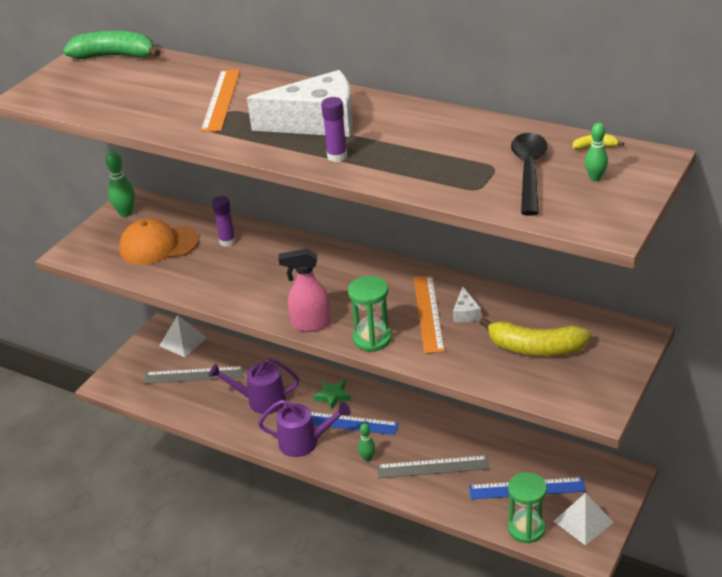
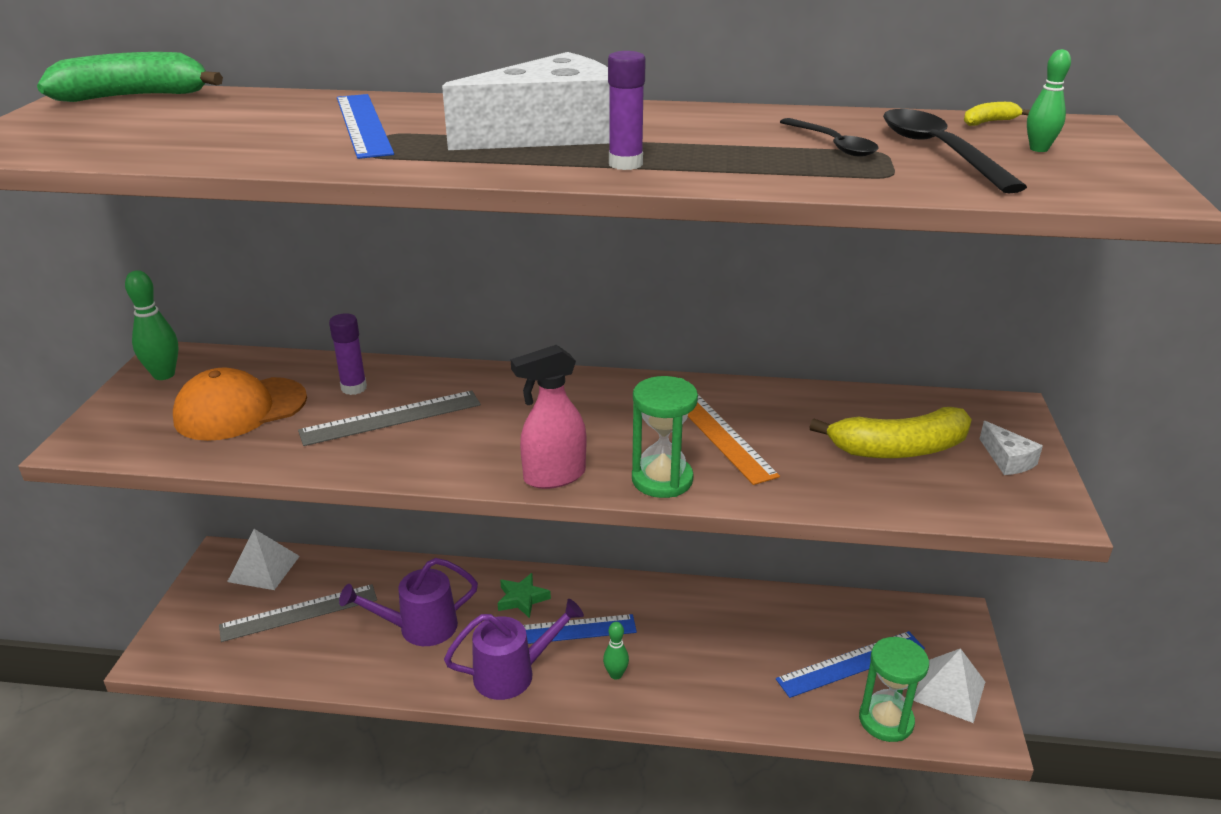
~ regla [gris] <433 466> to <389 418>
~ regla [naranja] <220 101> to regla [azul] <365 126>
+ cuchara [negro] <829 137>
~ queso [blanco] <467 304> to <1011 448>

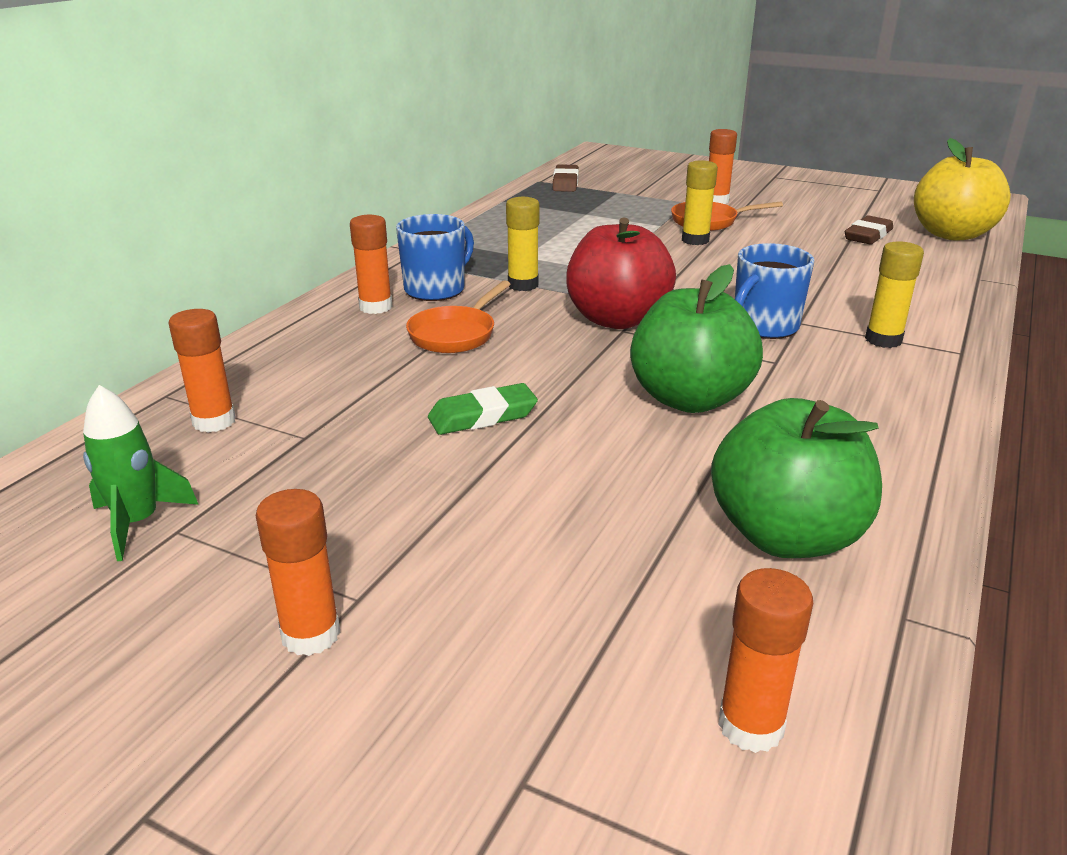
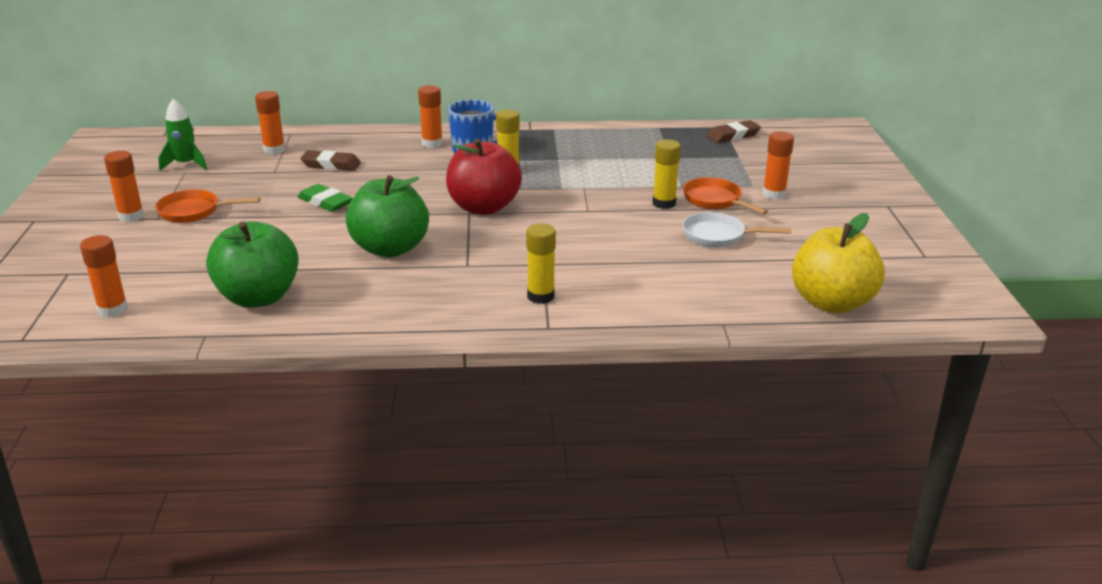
~ sartén [naranja] <458 316> to <207 206>
~ goma de borrar [marrón] <869 230> to <330 160>
+ sartén [blanco] <736 230>
- taza [azul] <774 291>

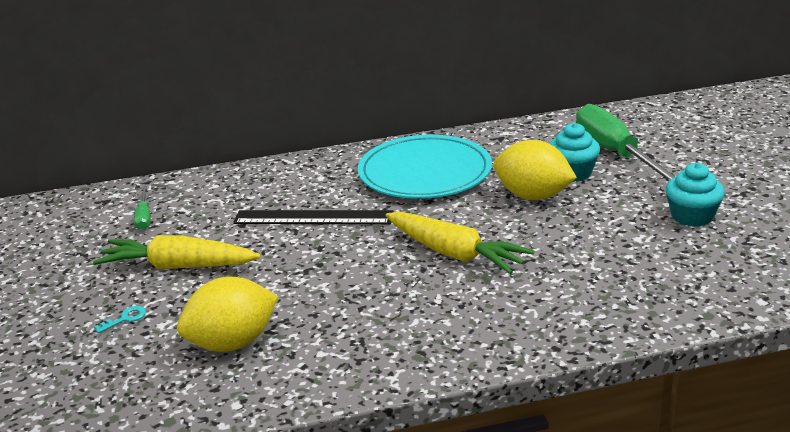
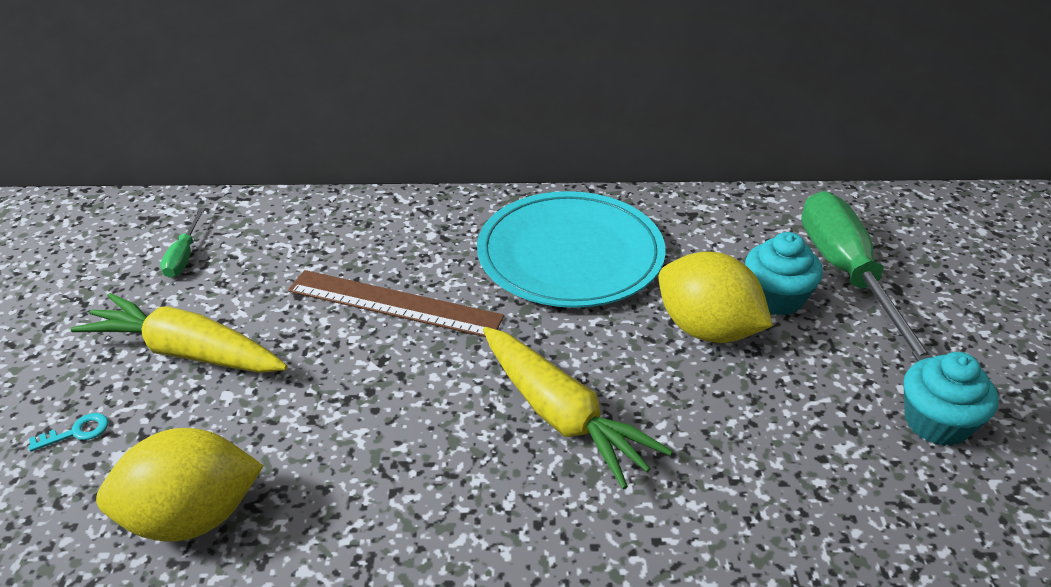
~ regla [negro] <313 217> to regla [marrón] <396 303>

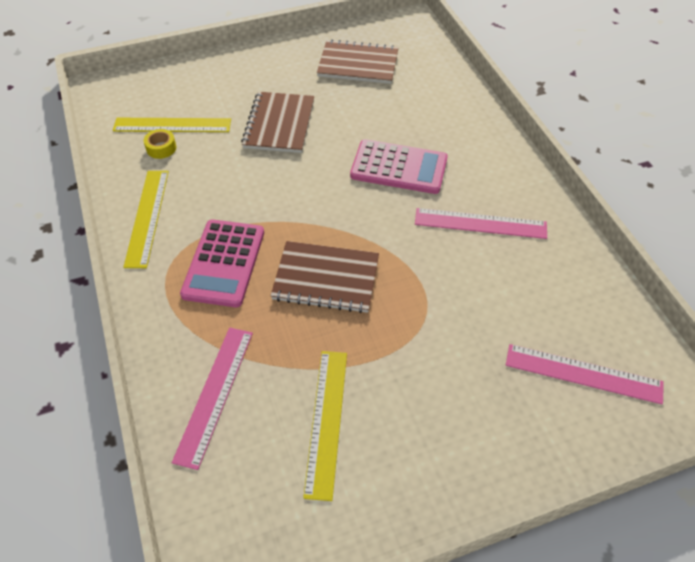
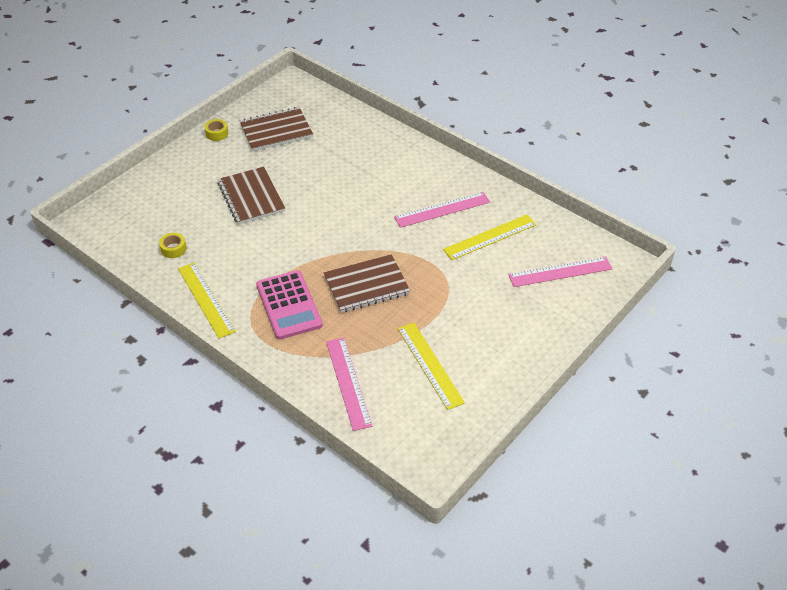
+ cinta adhesiva [amarillo] <216 130>
~ regla [amarillo] <172 125> to <490 237>
- calculadora [rosa] <399 166>

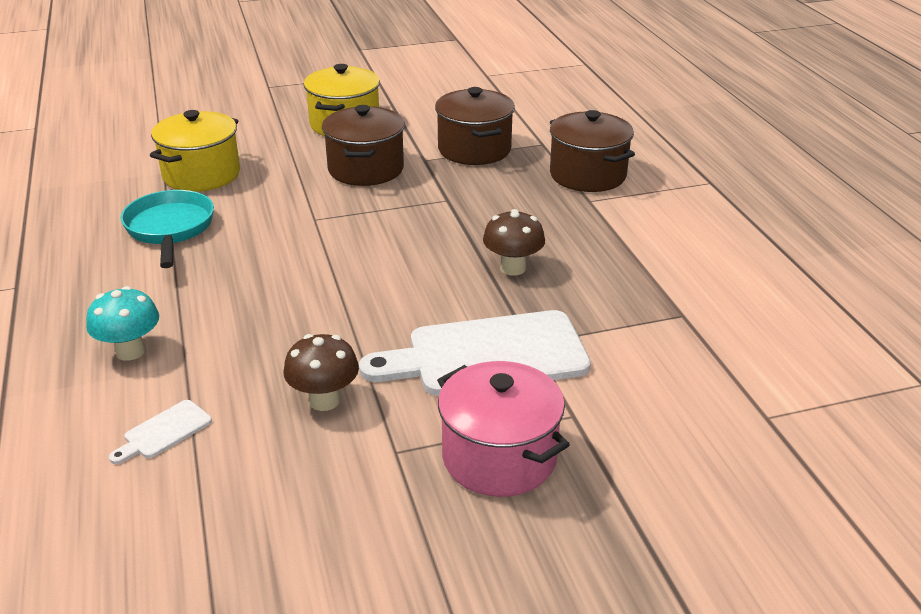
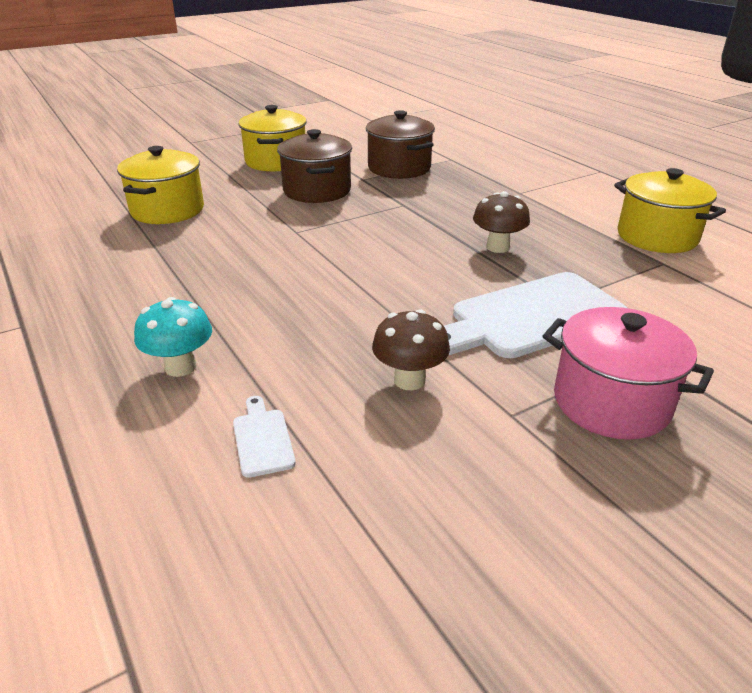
~ tabla de cortar [blanco] <160 432> = <264 437> 135 degrees clockwise
+ olla [amarillo] <670 210>
- sartén [turquesa] <167 229>
- olla [marrón] <592 151>

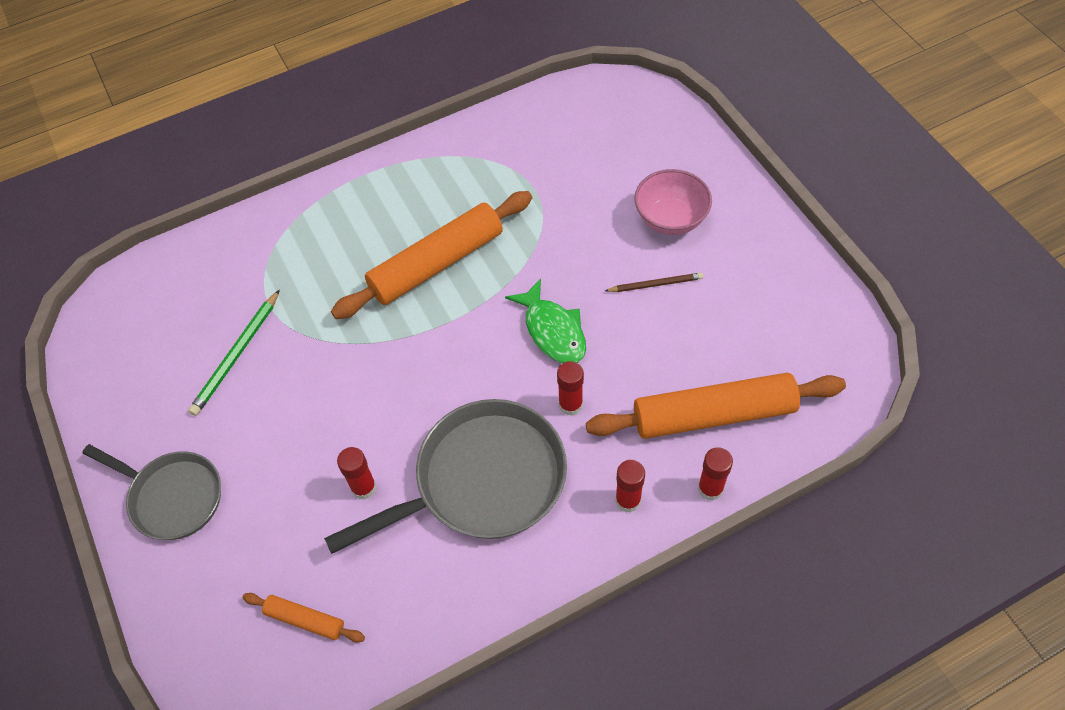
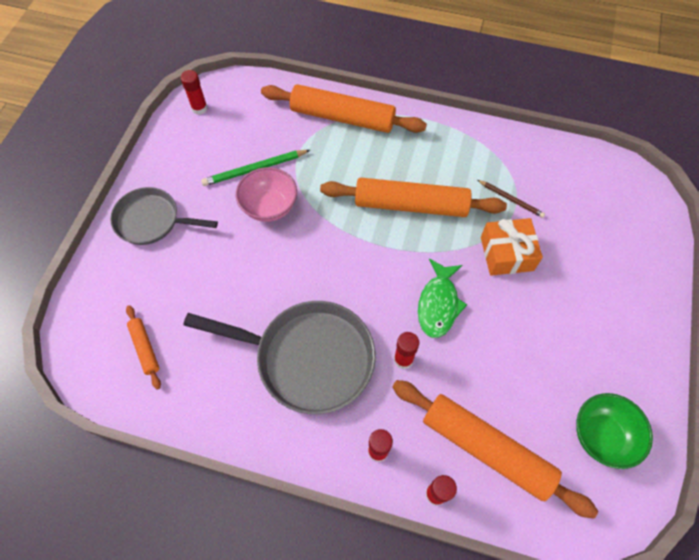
~ sartén [gris] <151 492> = <164 216> 120 degrees clockwise
~ barra de pegamento [rojo] <357 473> to <194 92>
~ cuenco [rosa] <673 202> to <266 194>
+ rodillo [naranja] <344 108>
~ lápiz [marrón] <654 282> to <511 199>
+ regalo [naranja] <512 247>
+ cuenco [verde] <614 431>

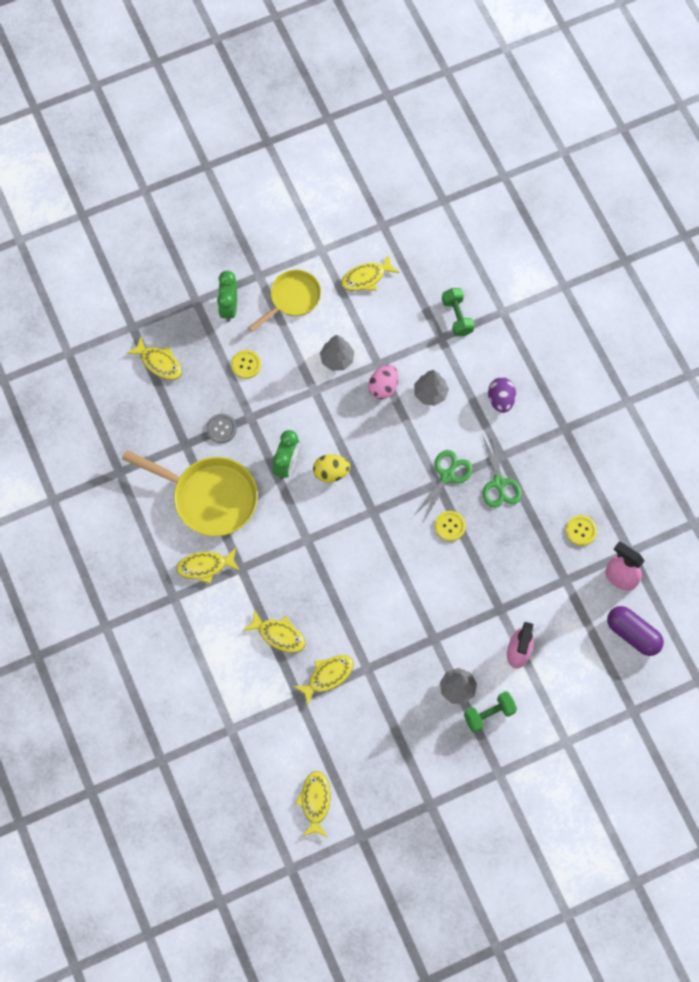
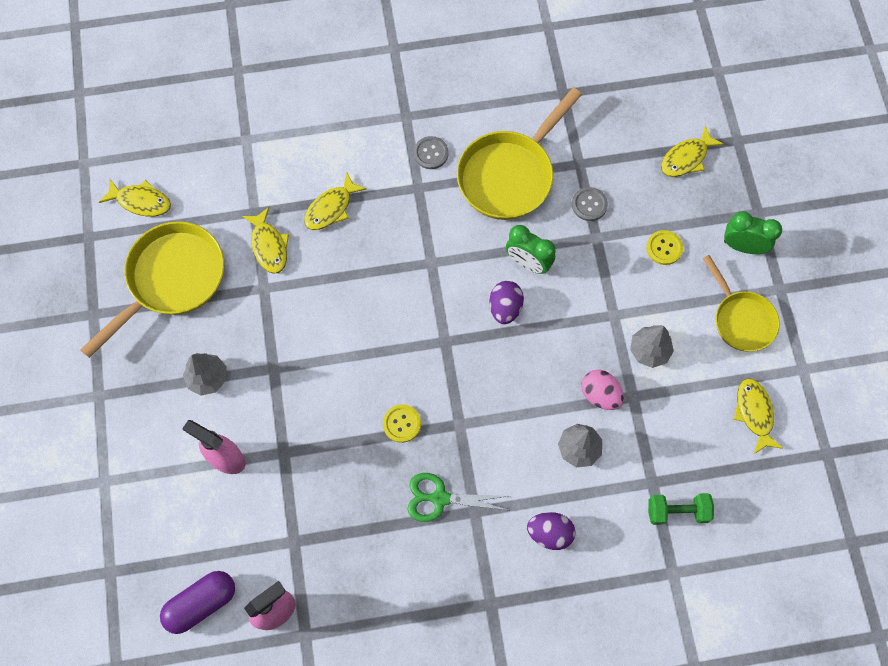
+ sartén [amarillo] <152 289>
~ pez [amarillo] <208 566> to botón [gris] <431 152>
~ huevo [amarillo] <331 468> to huevo [morado] <506 302>
- tijeras [verde] <443 485>
- mancuerna [verde] <490 712>
- botón [amarillo] <581 530>

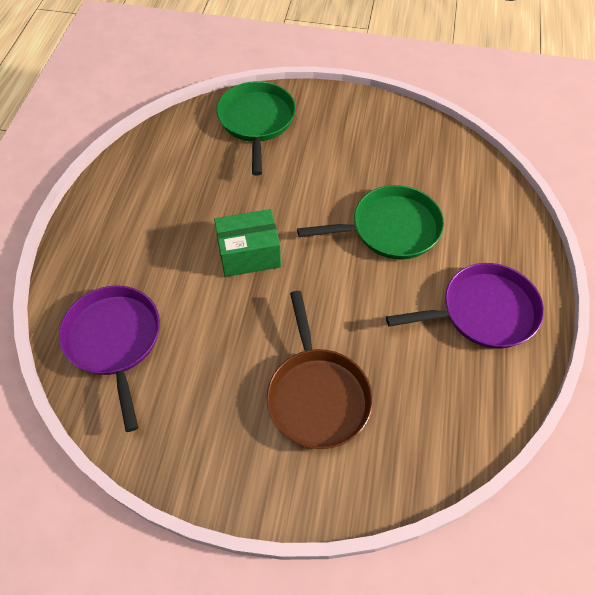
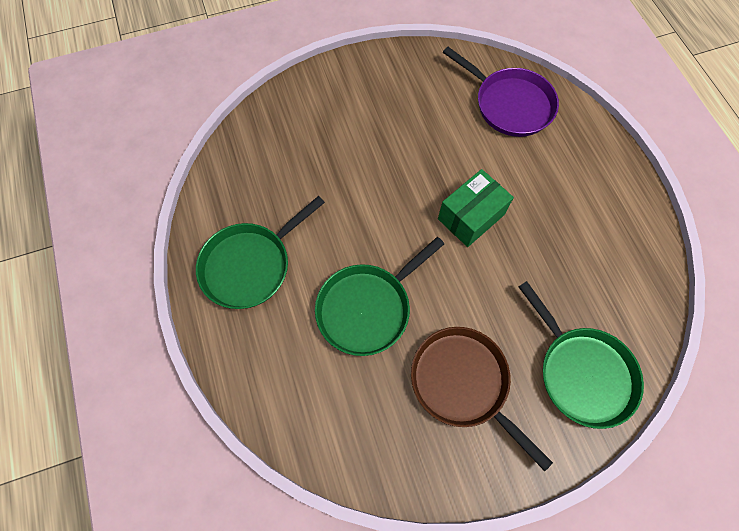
~ sartén [morado] <465 306> to sartén [verde] <260 252>
~ sartén [marrón] <319 370> to <482 399>

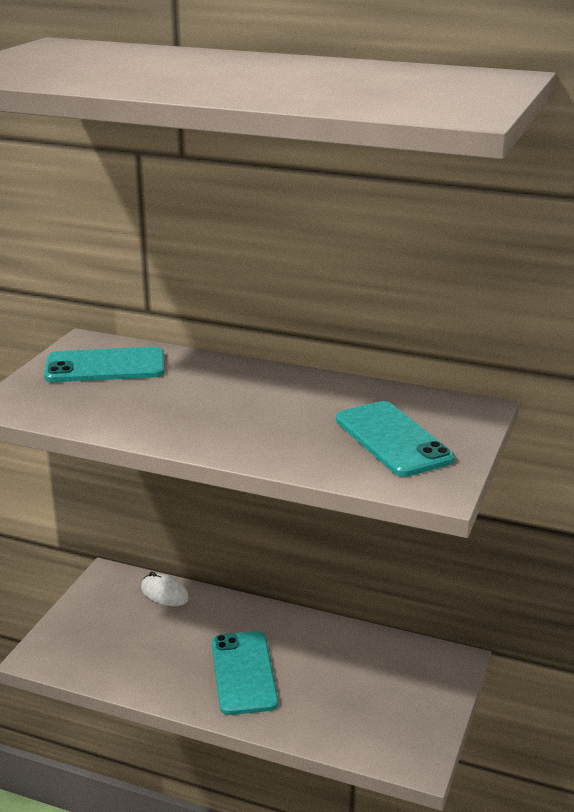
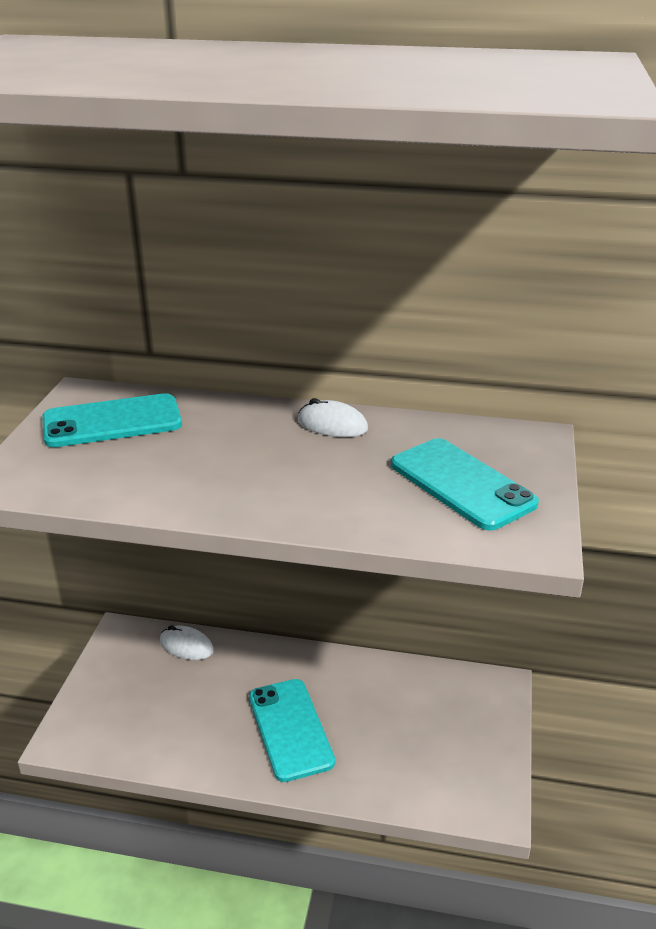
+ ratón [blanco] <333 417>

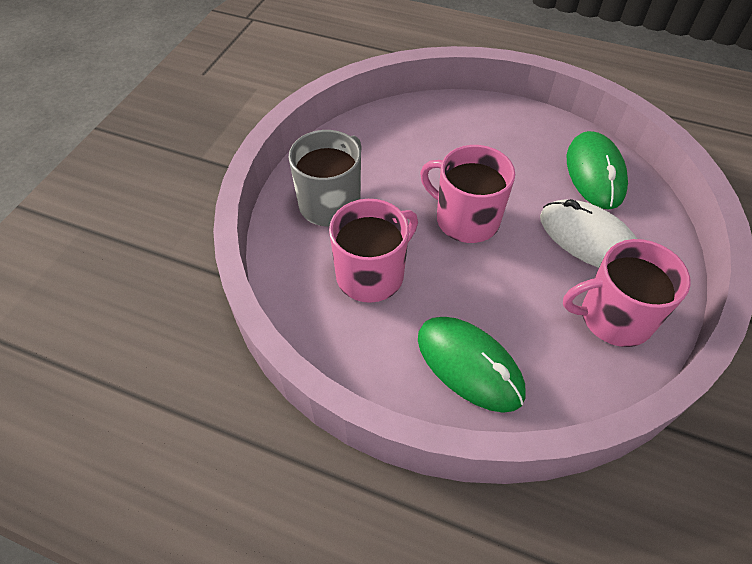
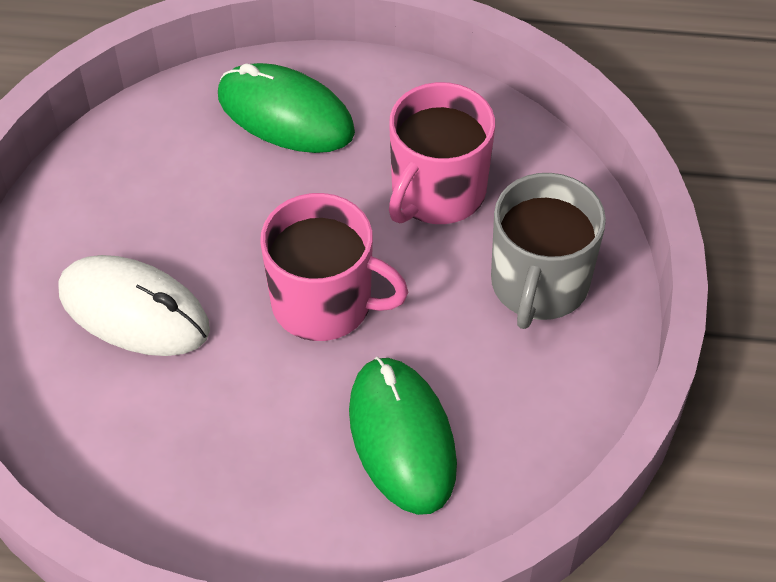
~ ratón [verde] <597 170> to <403 436>
- taza [rosa] <627 293>

